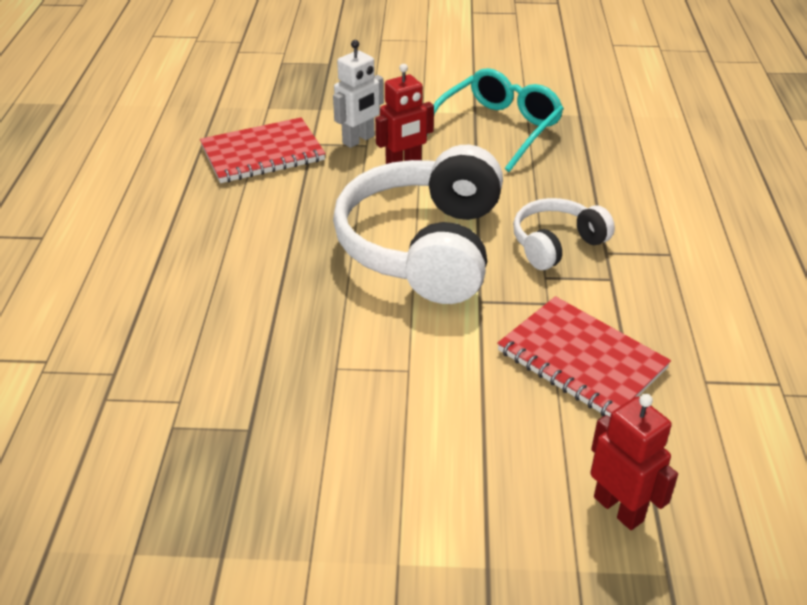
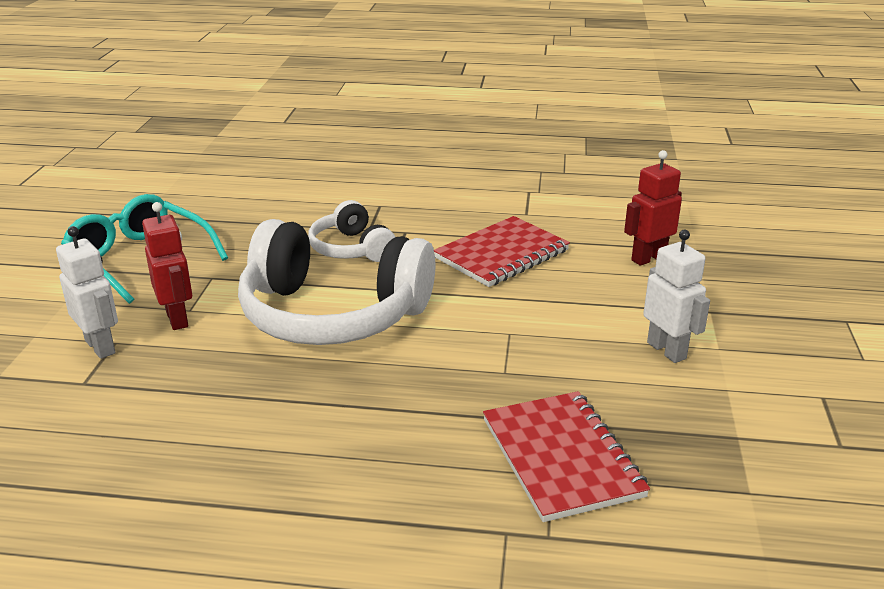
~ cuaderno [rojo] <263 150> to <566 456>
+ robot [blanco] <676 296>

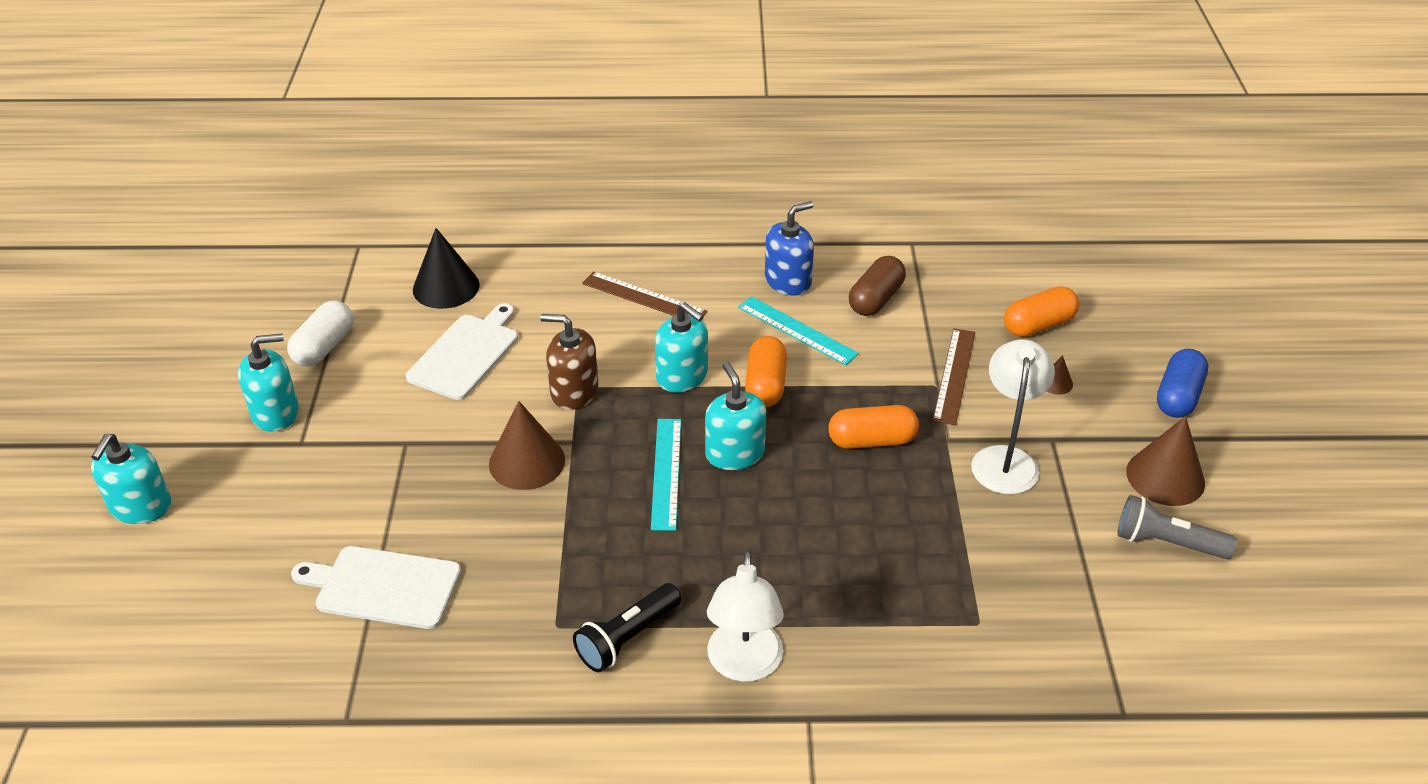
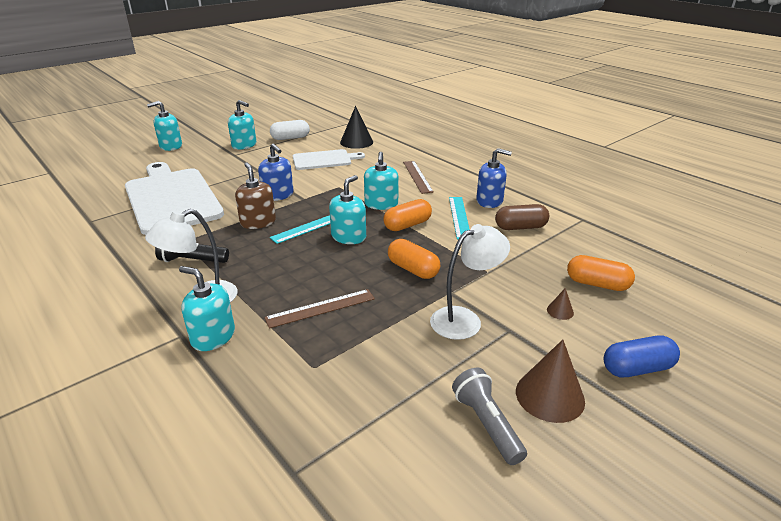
~ tabla de cortar [blanco] <376 587> = <174 198> x1.86
+ dispensador de jabón [turquesa] <207 308>
~ dispensador de jabón [marrón] <569 362> to <255 195>
~ cono [marrón] <527 445> to dispensador de jabón [azul] <276 172>
~ regla [marrón] <954 376> to <319 309>

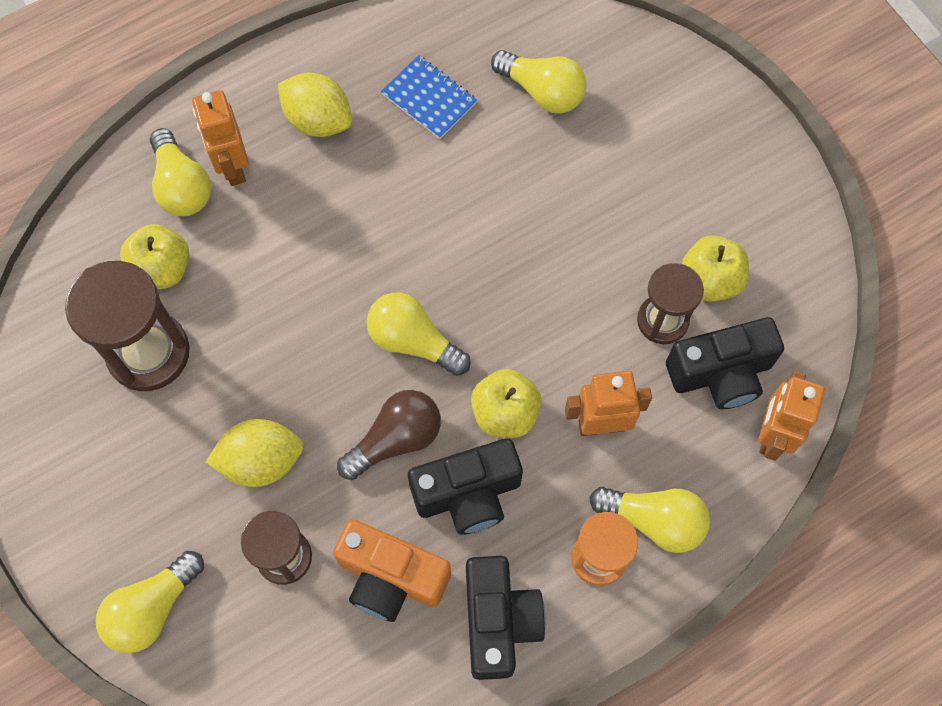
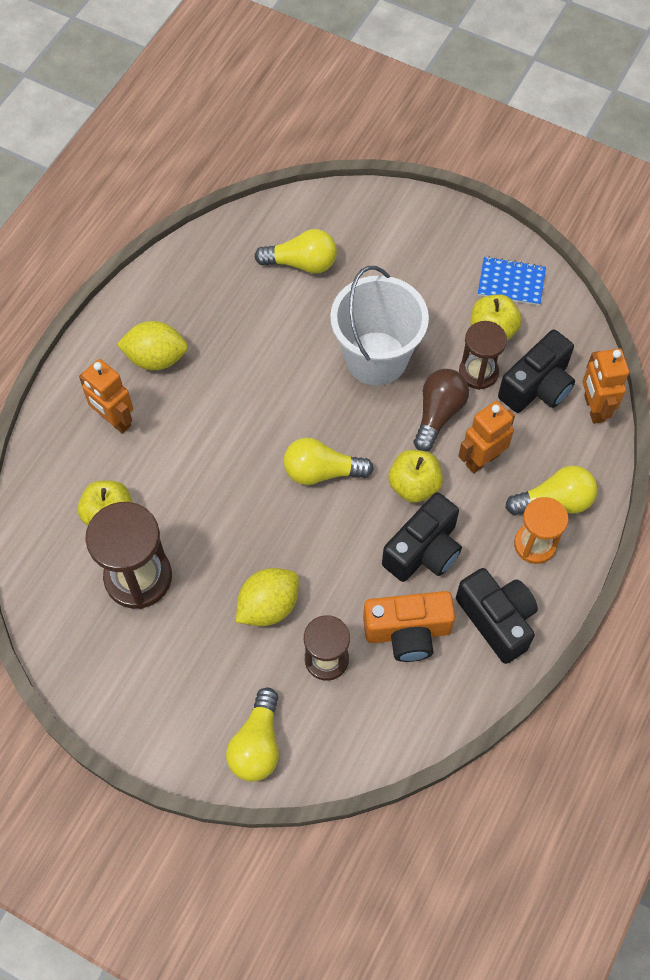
+ balde [blanco] <379 326>
~ bombilla [marrón] <389 435> to <441 410>
~ cuaderno [azul] <429 97> to <512 281>
- bombilla [amarillo] <180 172>

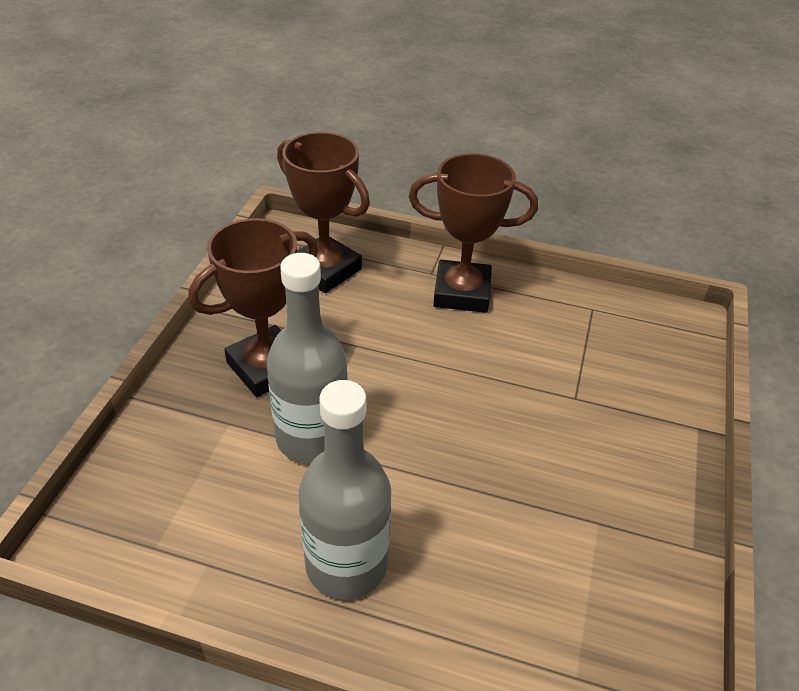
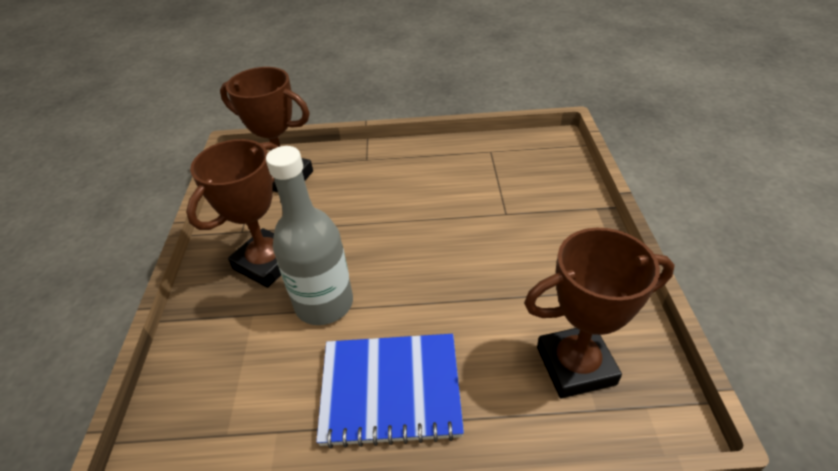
~ botella [gris] <344 490> to cuaderno [azul] <390 391>
~ trofeo [marrón] <473 233> to <599 313>

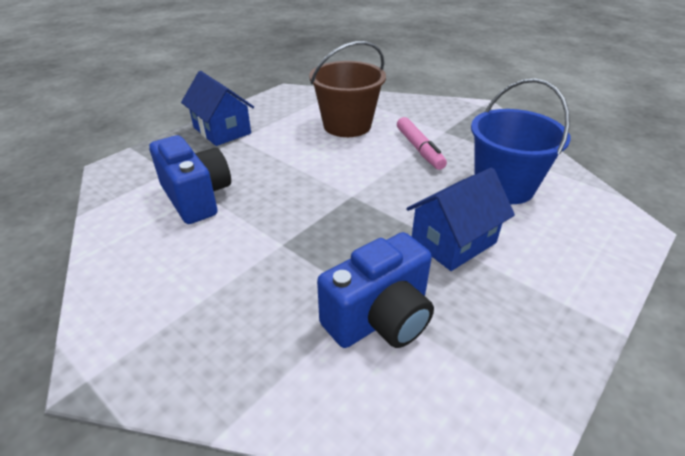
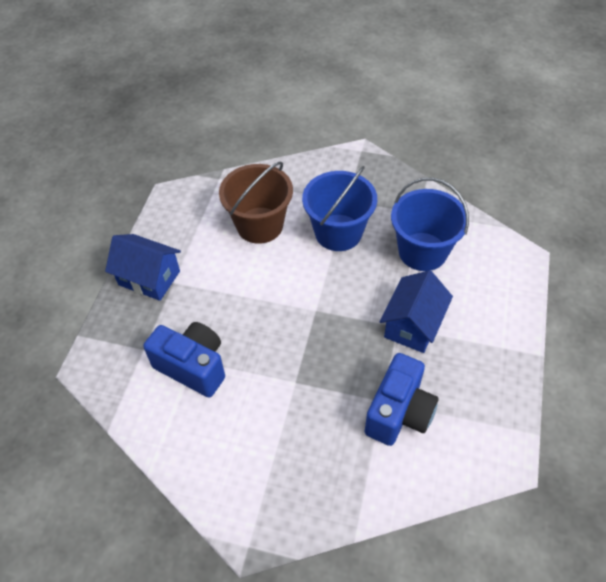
~ rotulador [rosa] <422 143> to balde [azul] <339 208>

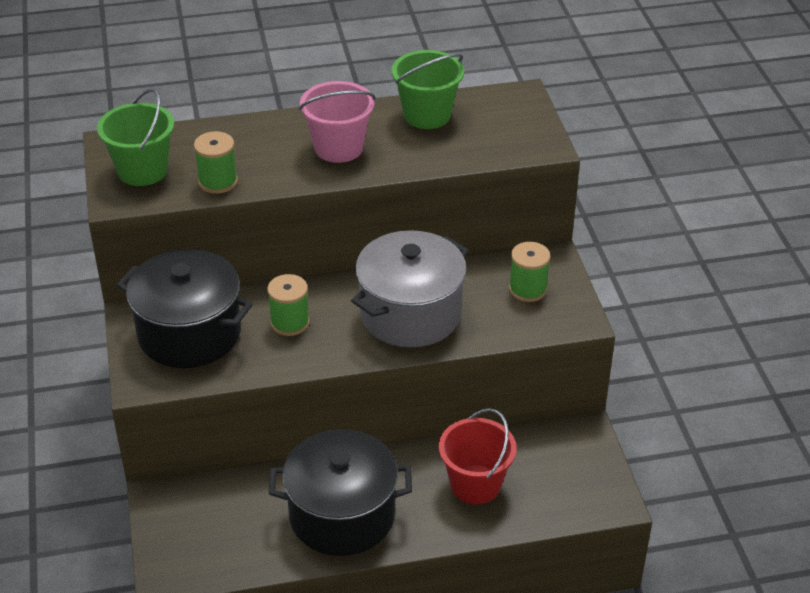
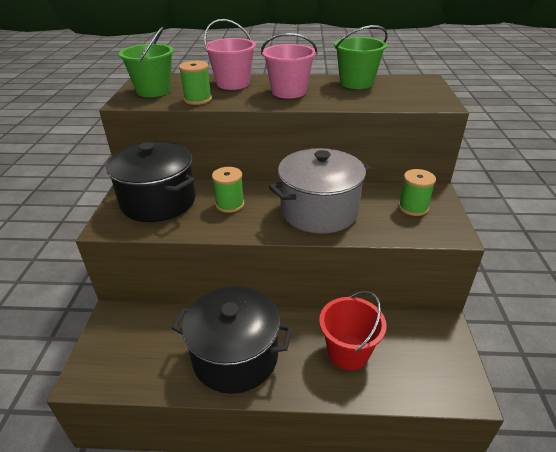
+ balde [rosa] <230 54>

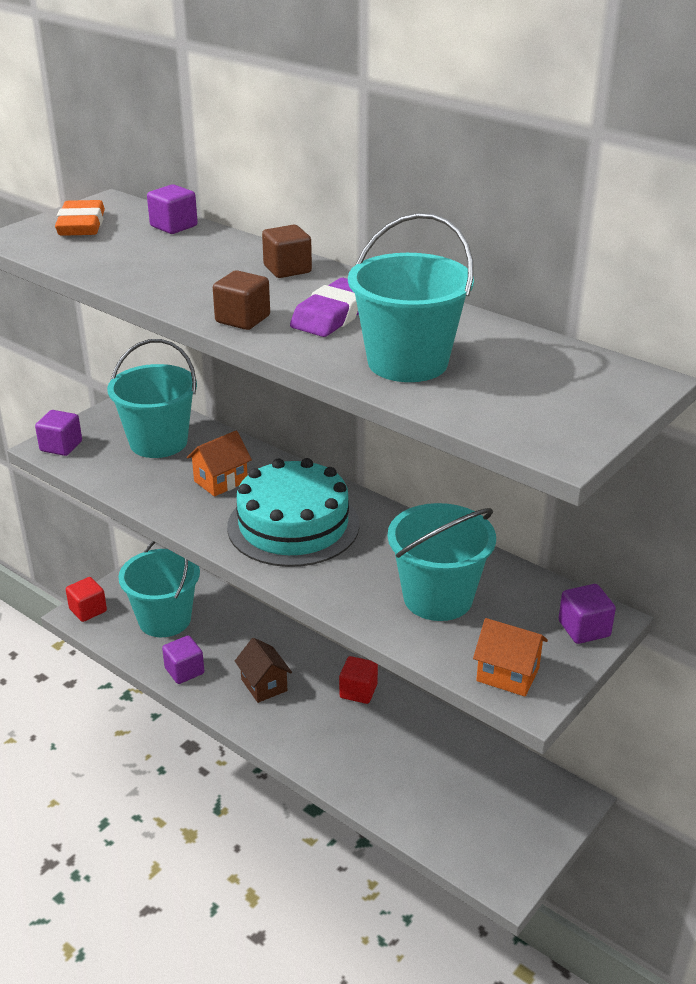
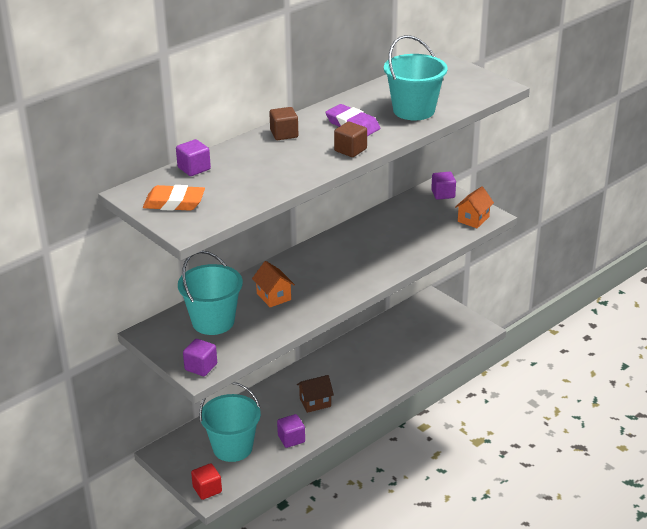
- tarta [turquesa] <293 512>
- cubo [rojo] <358 680>
- balde [turquesa] <442 562>

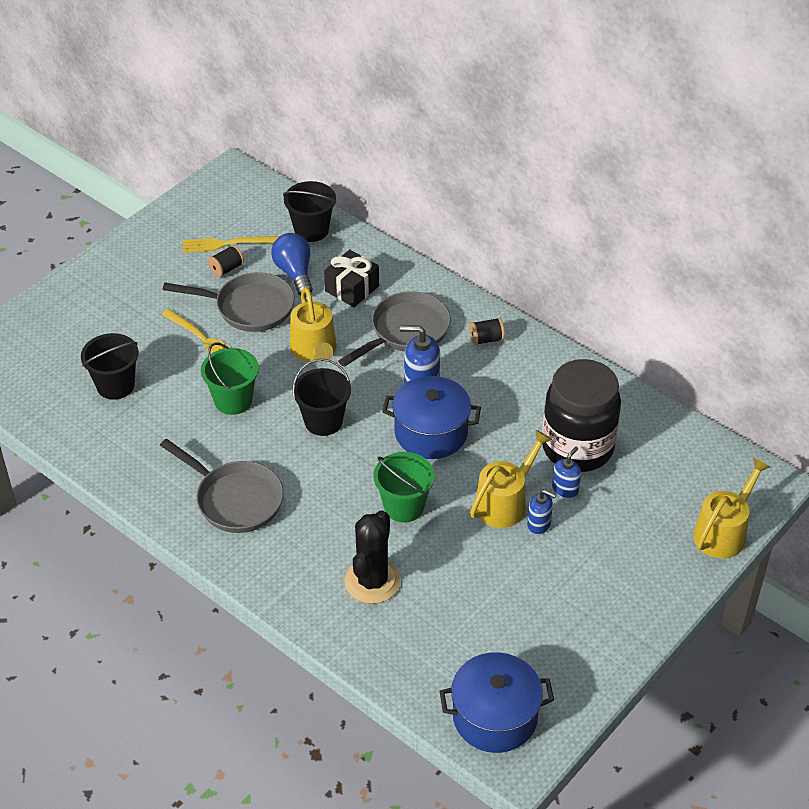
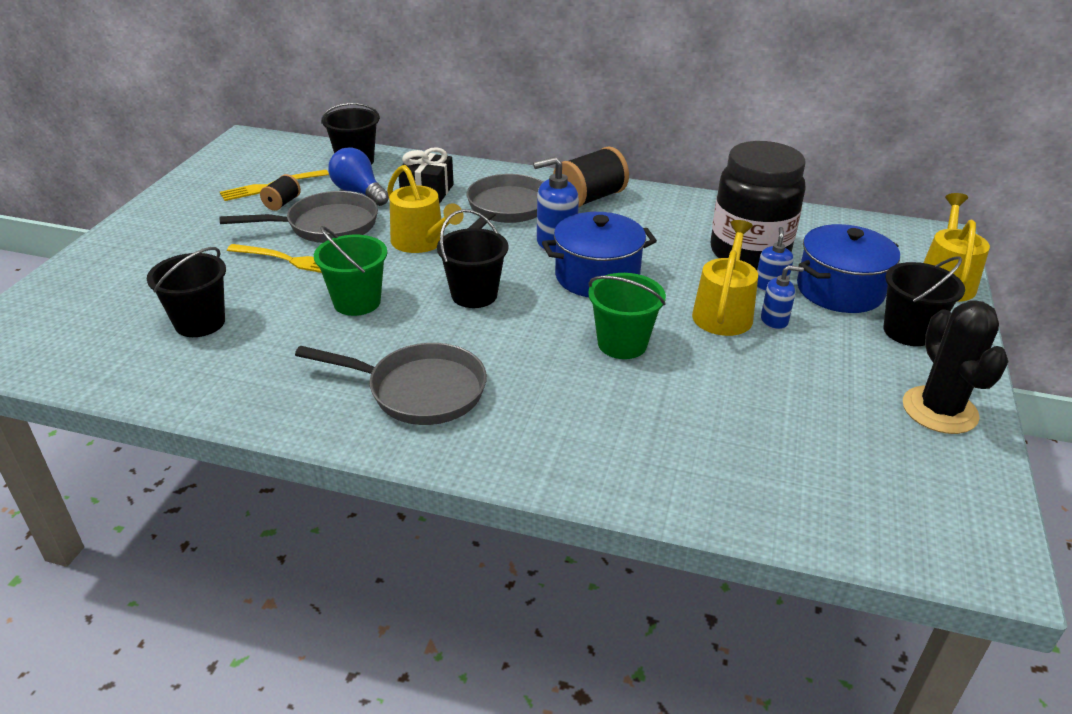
~ carrete [negro] <487 331> = <591 177> x1.89
~ olla [azul] <497 702> to <848 268>
+ balde [negro] <924 301>
~ cactus [negro] <373 557> to <956 367>

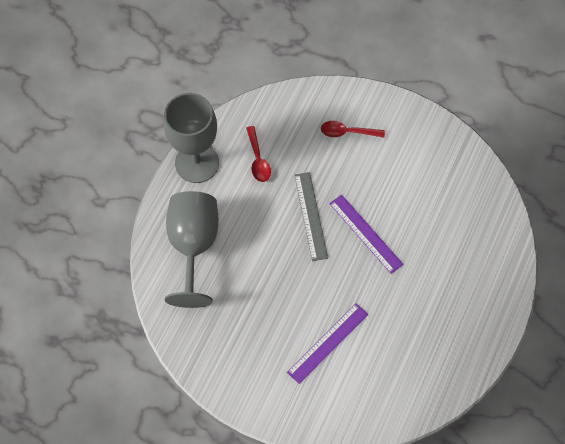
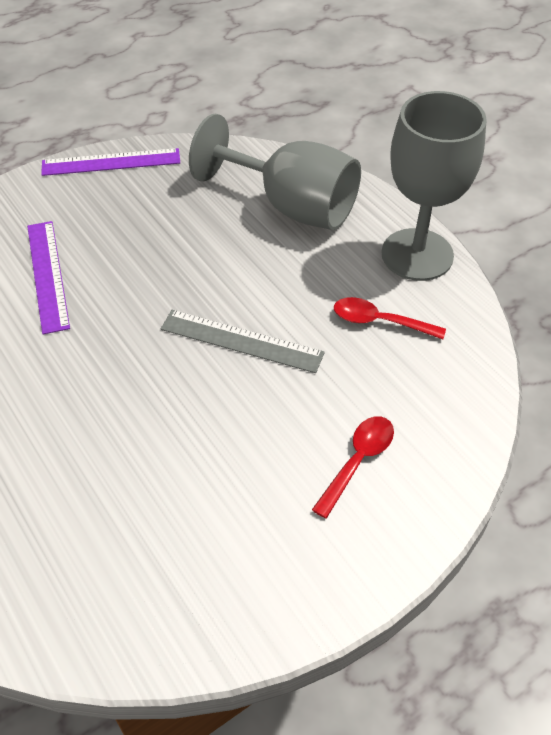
~ regla [morado] <366 234> to <110 162>

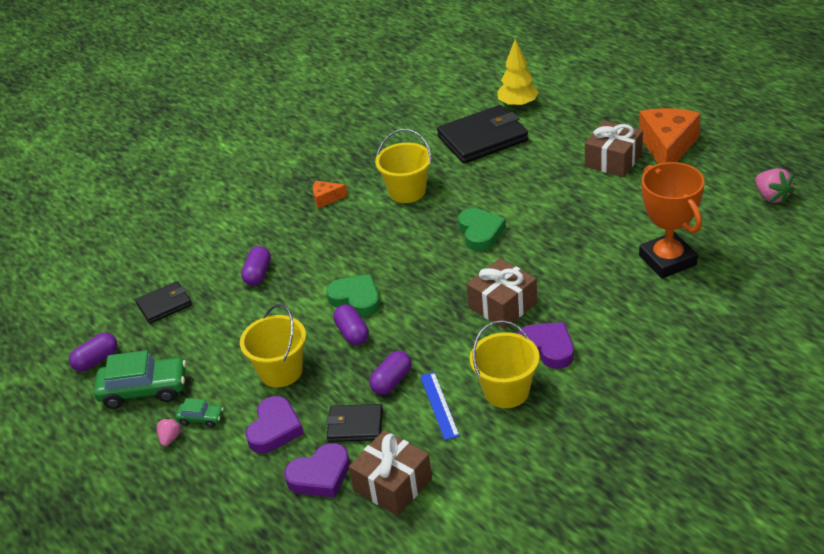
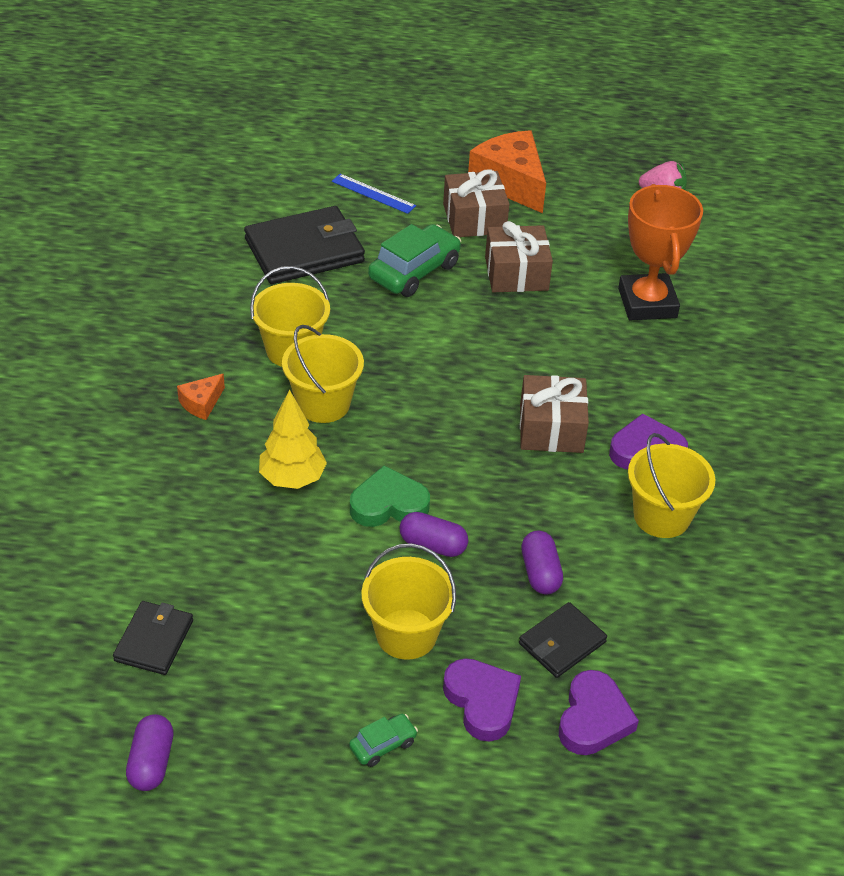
~ cartera [negro] <482 134> = <304 245> 45 degrees clockwise
~ árbol [amarillo] <517 73> to <293 439>
+ balde [amarillo] <323 374>
~ regla [azul] <440 406> to <374 194>
~ coche [verde] <140 379> to <414 260>
~ regalo [marrón] <390 473> to <519 256>
~ trofeo [naranja] <672 220> = <660 252> 60 degrees clockwise
- fresa [rosa] <169 432>
- cápsula [morado] <256 266>
- corazón [verde] <482 229>

